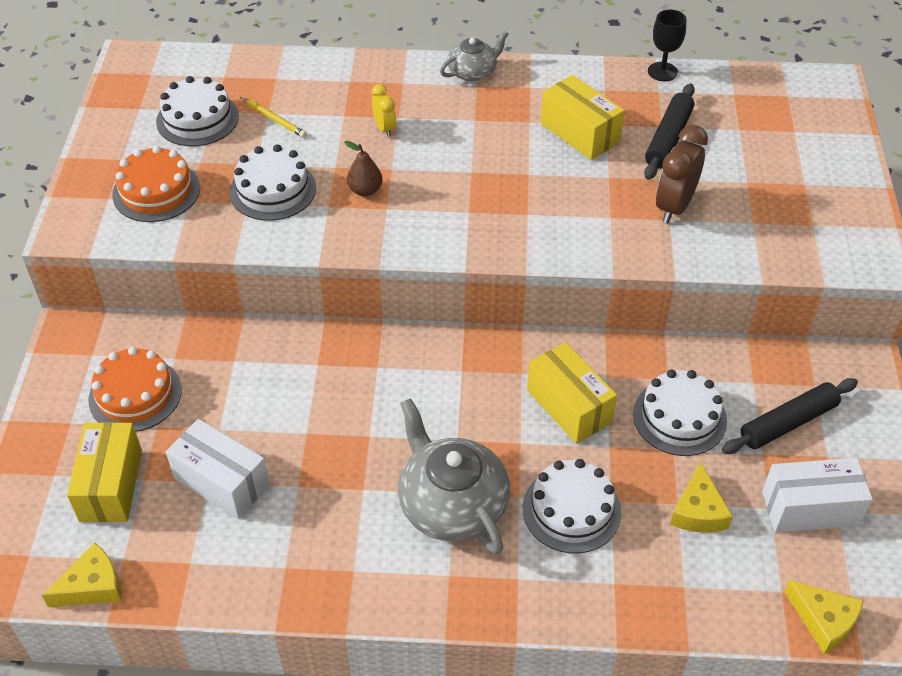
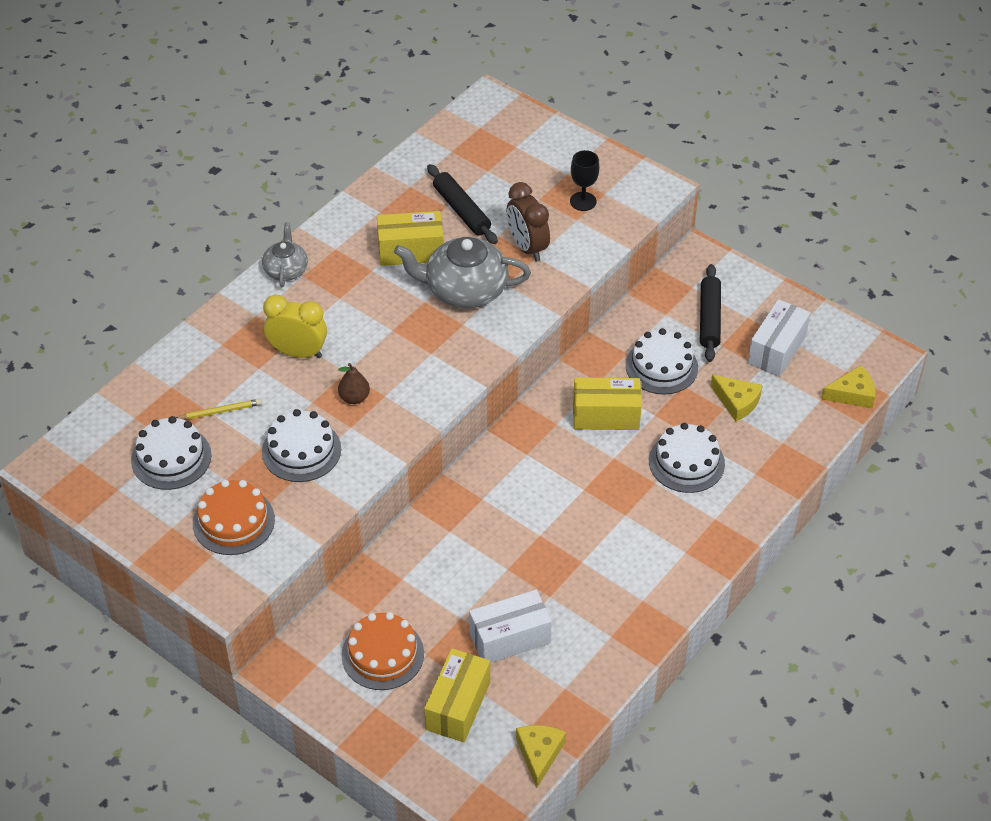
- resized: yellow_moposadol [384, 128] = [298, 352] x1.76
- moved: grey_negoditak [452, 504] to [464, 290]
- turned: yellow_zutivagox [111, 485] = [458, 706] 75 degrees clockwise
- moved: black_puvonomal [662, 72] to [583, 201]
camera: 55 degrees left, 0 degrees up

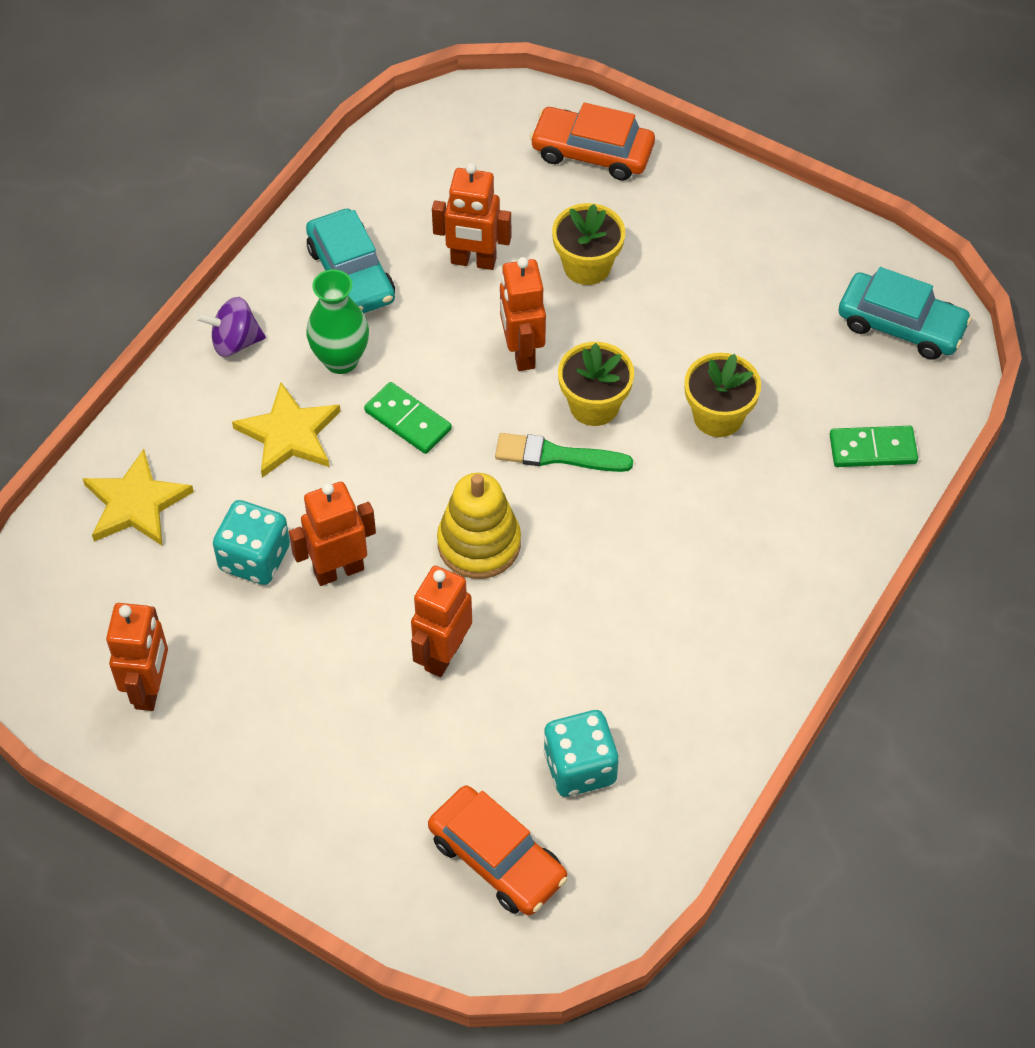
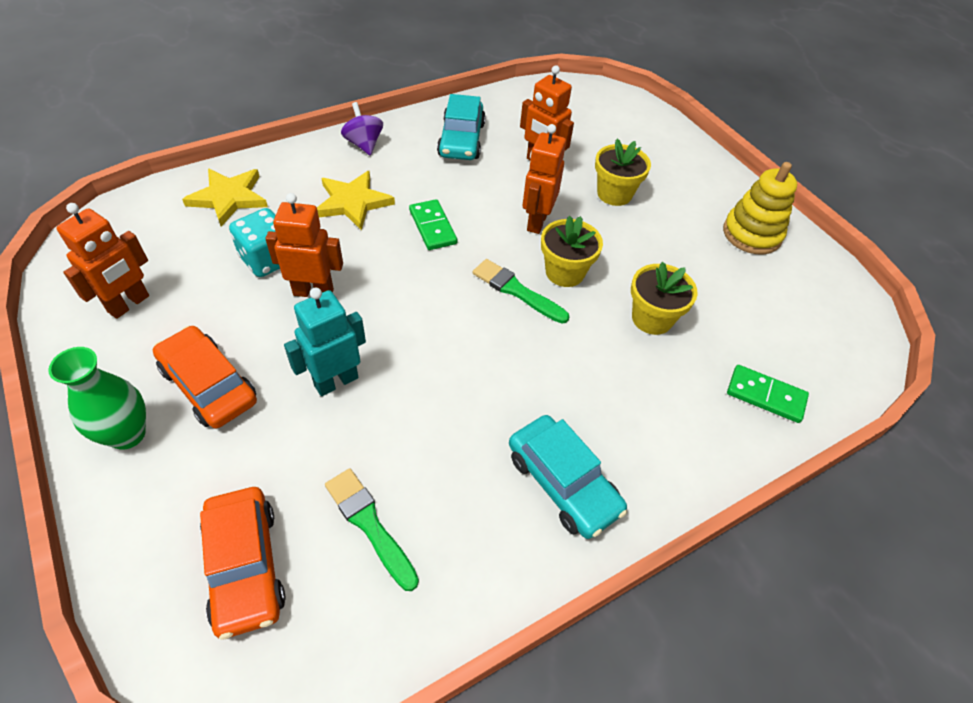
- moved: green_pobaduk [341, 360] to [127, 434]
- moved: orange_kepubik [592, 152] to [209, 385]
- recoloured: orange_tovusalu [443, 654] to turquoise_tovusalu [336, 381]
- replaced: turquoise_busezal [580, 767] to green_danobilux [369, 524]
- turned: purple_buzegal [235, 342] = [364, 144] 45 degrees clockwise
- moved: turquoise_kepubik [901, 325] to [563, 483]
- moved: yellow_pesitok [479, 544] to [752, 234]
camera: 25 degrees right, 5 degrees down

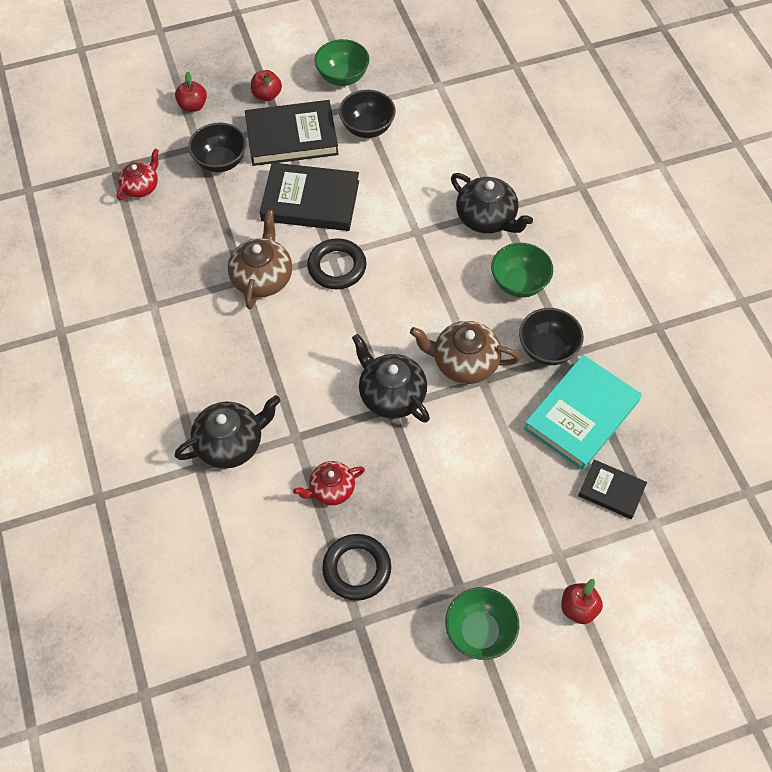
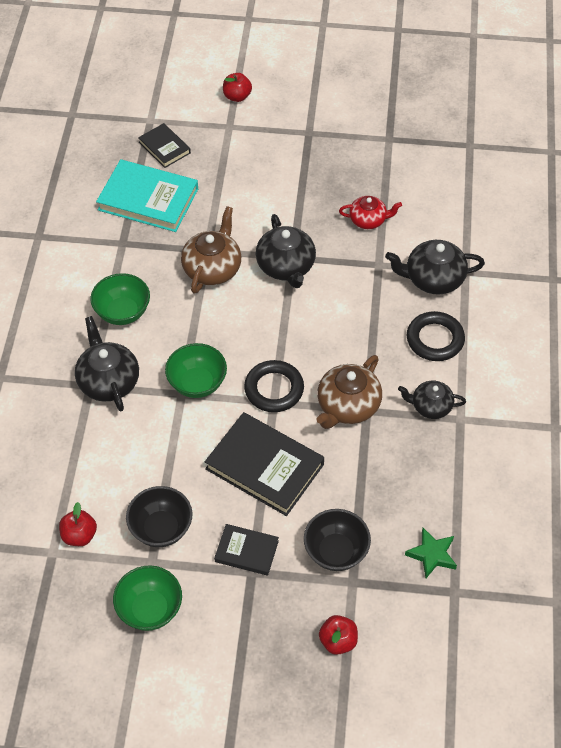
- moved: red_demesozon [267, 95] to [79, 535]
- turned: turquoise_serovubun [581, 415] = [148, 199] 45 degrees clockwise
- moved: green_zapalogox [479, 632] to [197, 383]
- turned: brown_negoditak [464, 362] = [212, 268] 105 degrees counterclockwise
- resized: black_serovubun [291, 137] = [246, 551] x0.55
- added: black_negoditak [430, 406]
- replaced: red_negoditak [141, 187] to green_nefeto [432, 554]
- moved: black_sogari [356, 569] to [435, 339]
- removed: black_zapalogox [547, 349]
camera: 155 degrees left, 5 degrees down

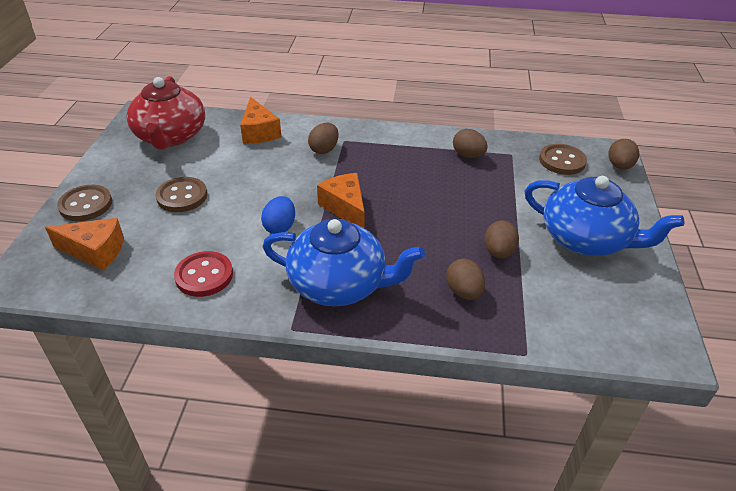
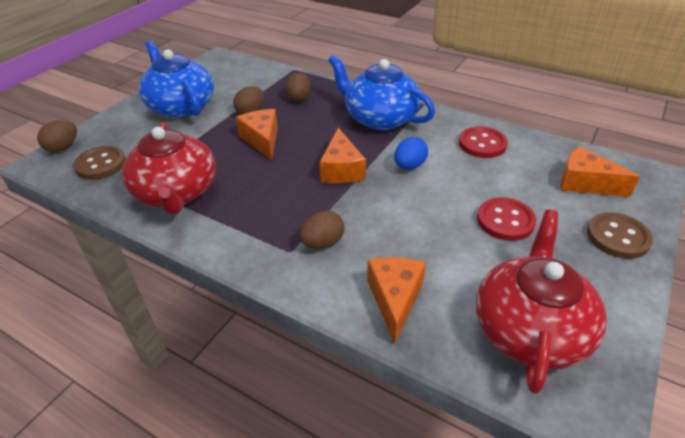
- replaced: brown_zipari [468, 155] to red_negoditak [176, 193]
- added: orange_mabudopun [262, 140]
- recoloured: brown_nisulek [182, 196] to red_nisulek [505, 221]
camera: 155 degrees left, 0 degrees up

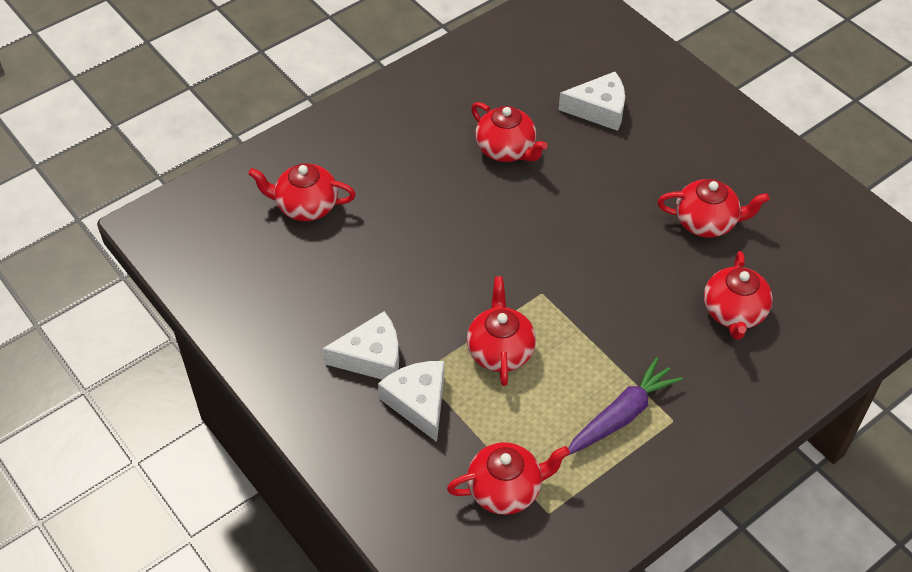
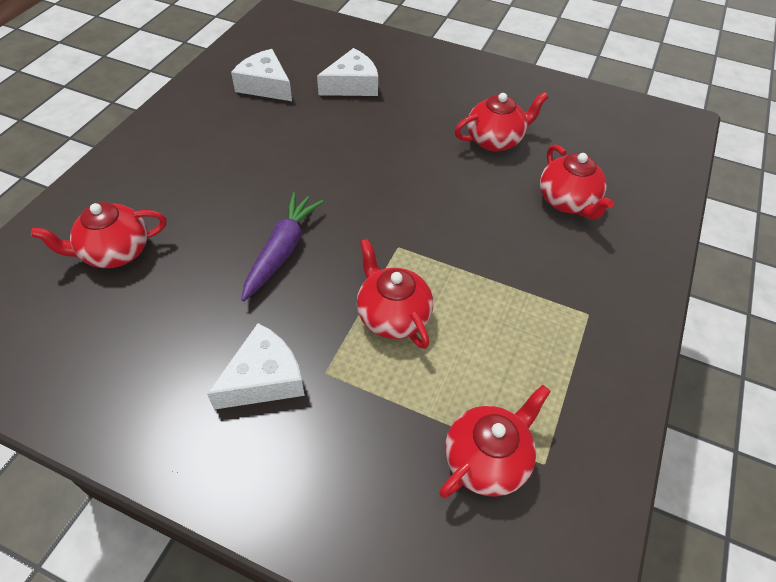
- moved: white_mabudopun [418, 402] to [265, 85]
- moved: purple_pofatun [622, 415] to [282, 251]
- removed: red_negoditak [506, 150]
camera: 30 degrees left, 0 degrees up

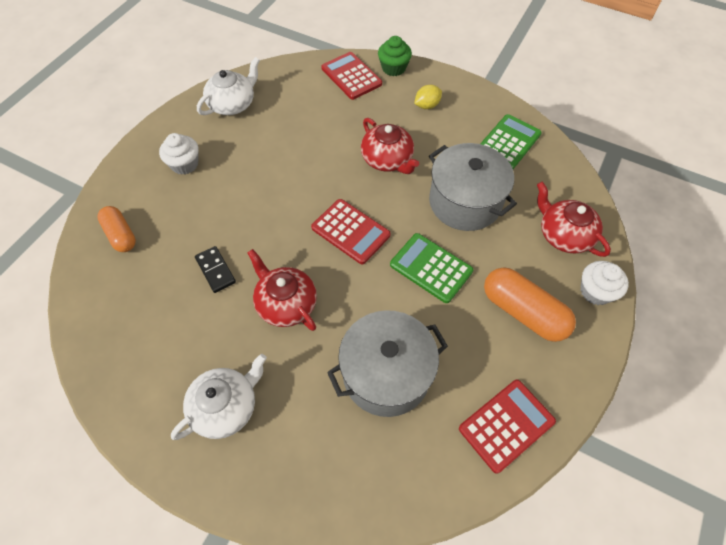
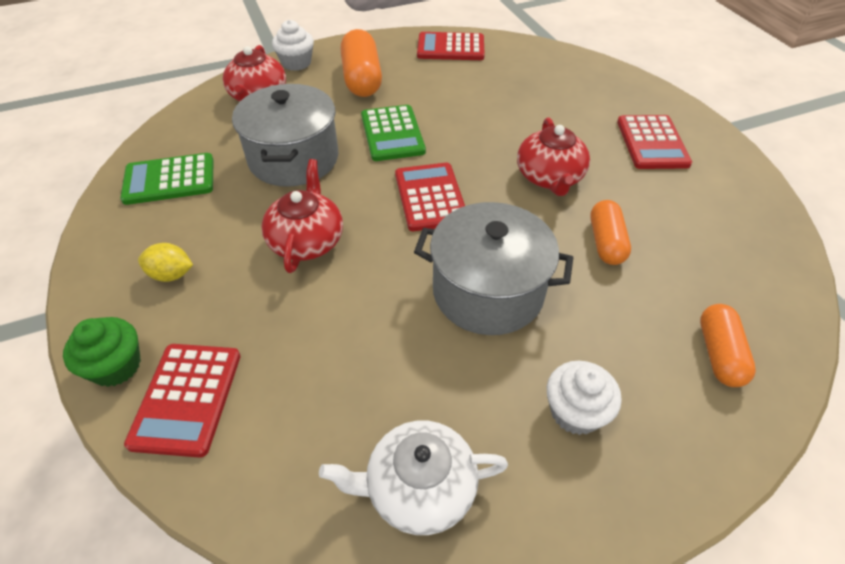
- moved: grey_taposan [386, 374] to [488, 291]
- replaced: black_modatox [215, 270] to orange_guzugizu [606, 242]
- replaced: white_negoditak [226, 406] to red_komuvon [652, 143]
camera: 140 degrees left, 10 degrees down

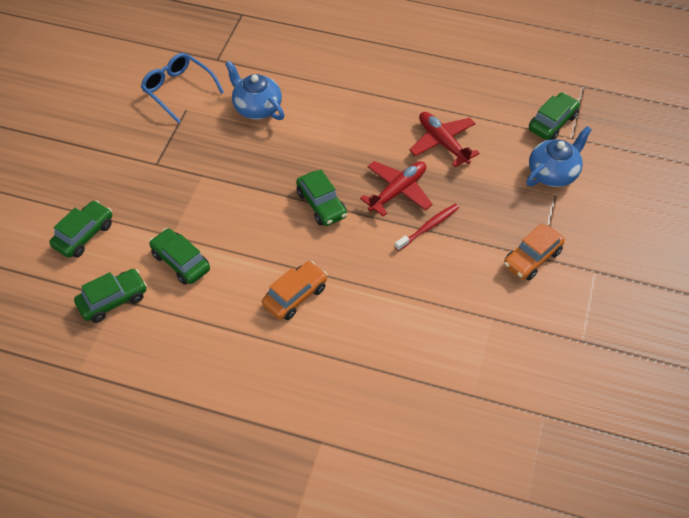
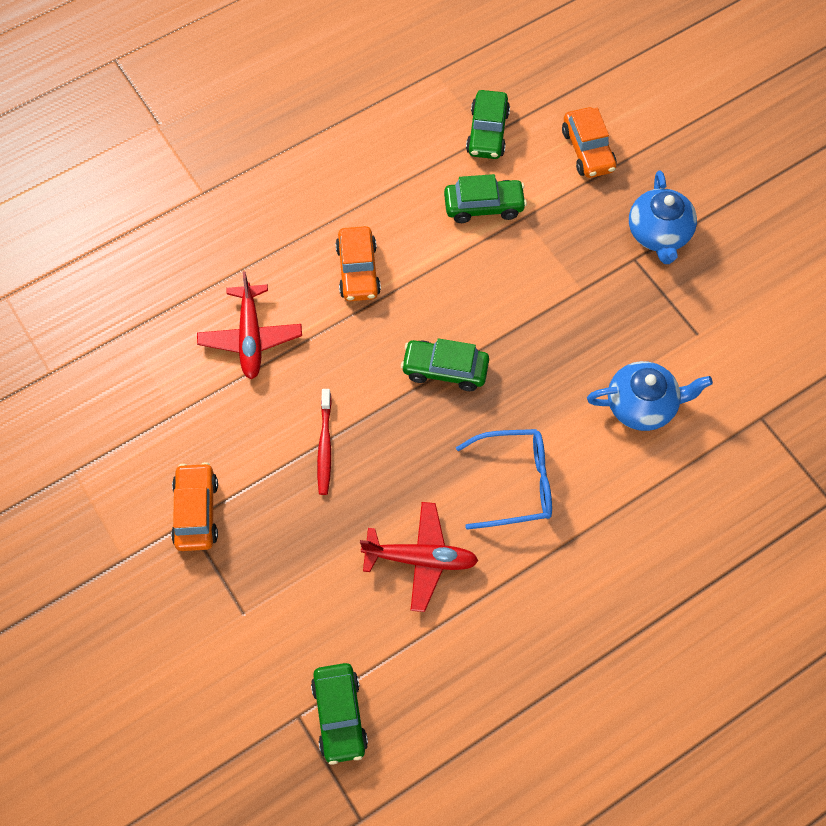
- moved: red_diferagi [398, 191] to [250, 337]
- moved: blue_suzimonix [178, 90] to [515, 483]
- recoloured: green_kepubik [84, 235] to orange_kepubik [587, 150]
- moved: blue_negoditak [553, 173] to [658, 234]
camera: 130 degrees right, 10 degrees up

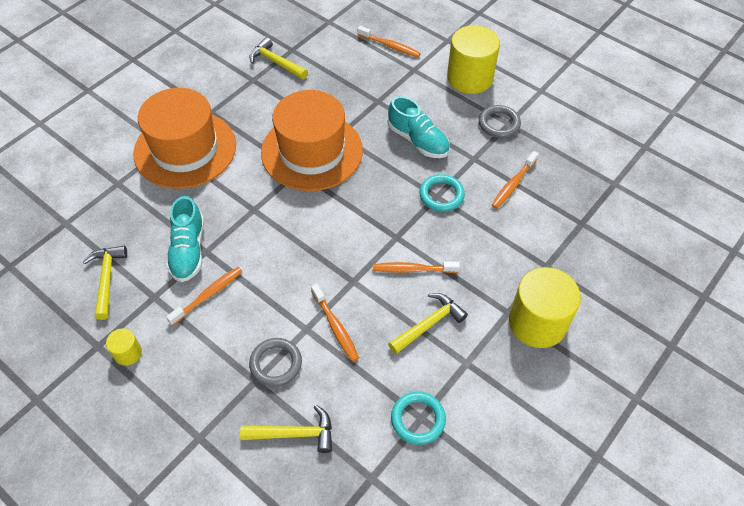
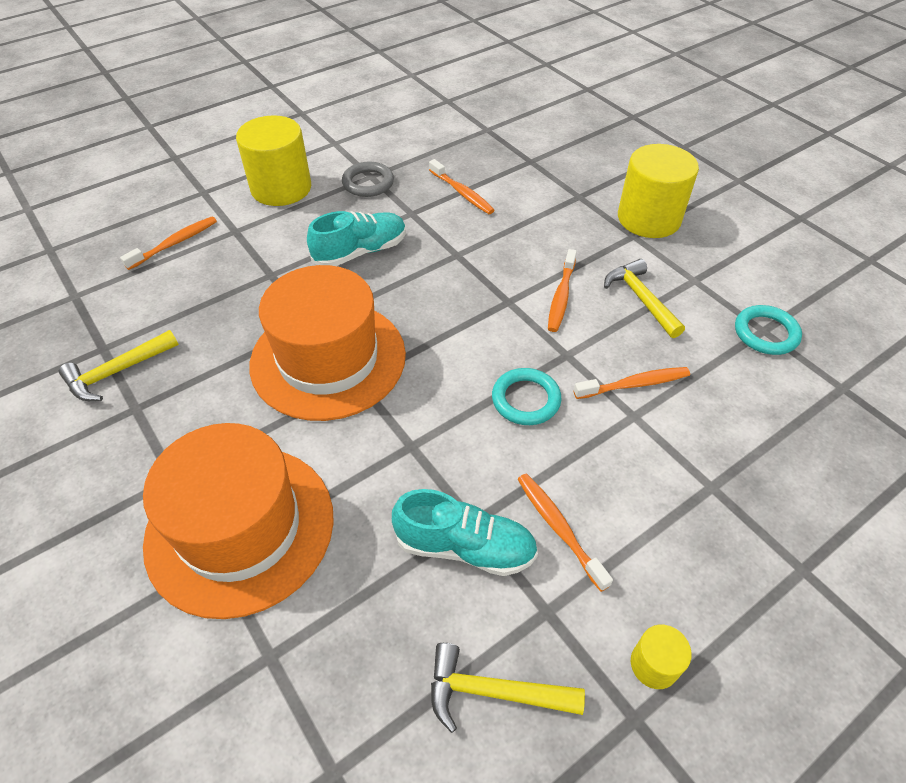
- moved: turquoise_sogari [441, 195] to [526, 399]
- removed: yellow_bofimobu [294, 434]
- removed: grey_sogari [276, 364]
camera: 75 degrees left, 5 degrees down

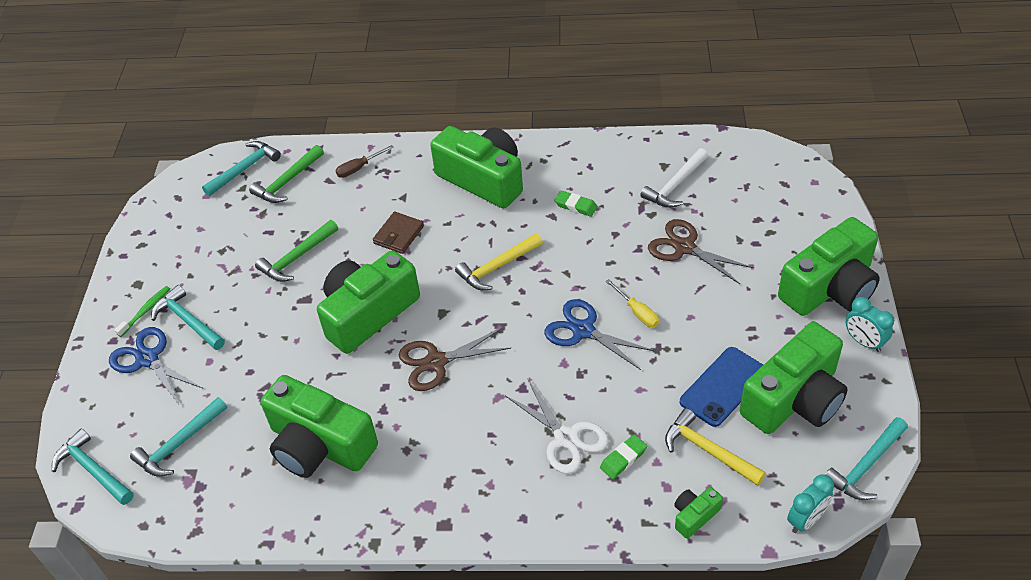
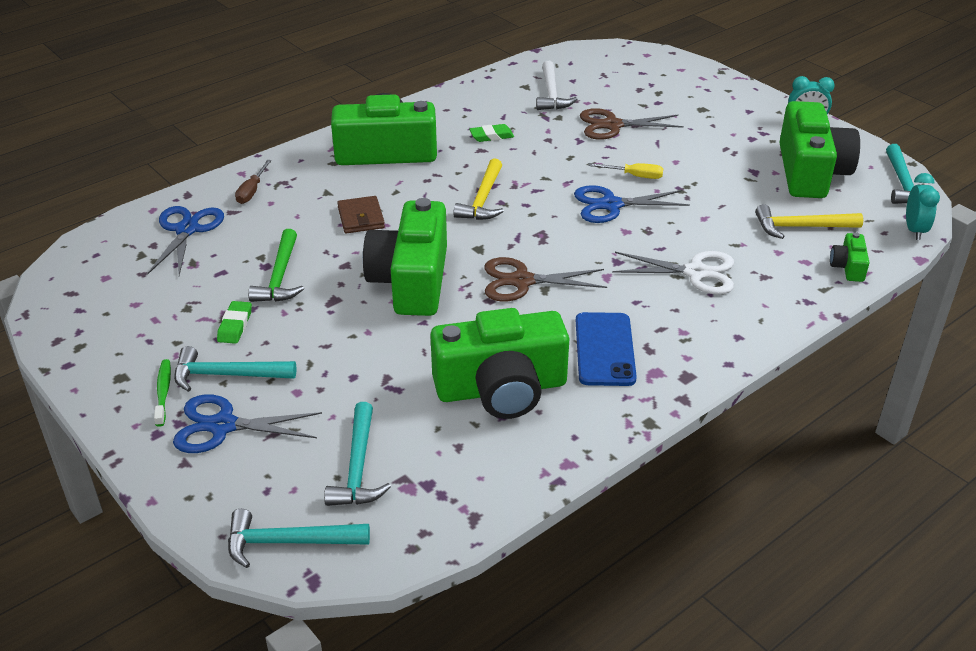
- replaced: green_bofimobu [287, 181] to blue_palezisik [187, 230]
- moved: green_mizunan [623, 459] to [235, 325]
- turned: brown_palezisik [436, 362] = [522, 281] 60 degrees clockwise
- moved: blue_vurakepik [723, 386] to [604, 349]
- removed: turquoise_bofimobu [245, 169]
- removed: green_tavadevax [830, 288]
camera: 45 degrees left, 10 degrees down

